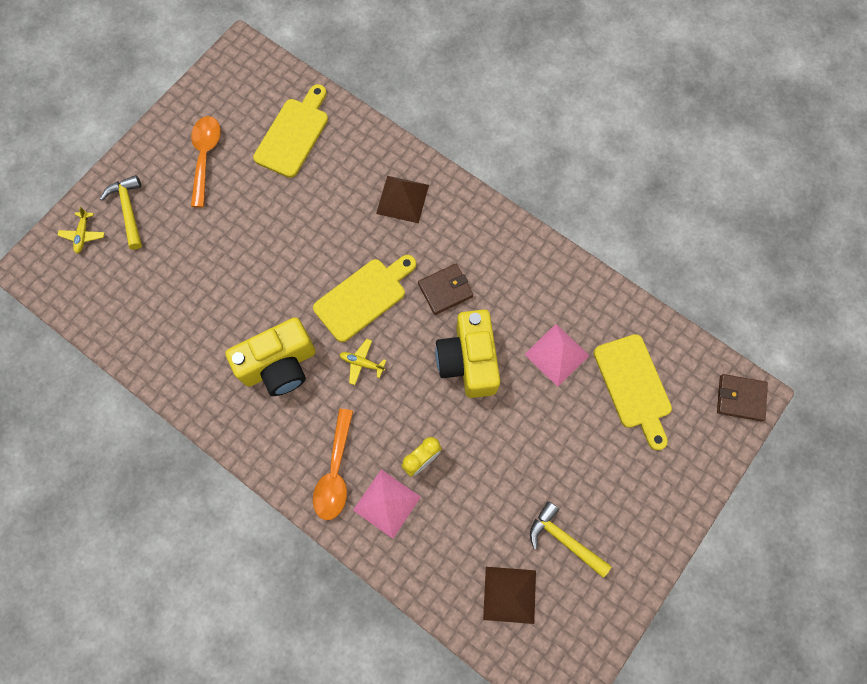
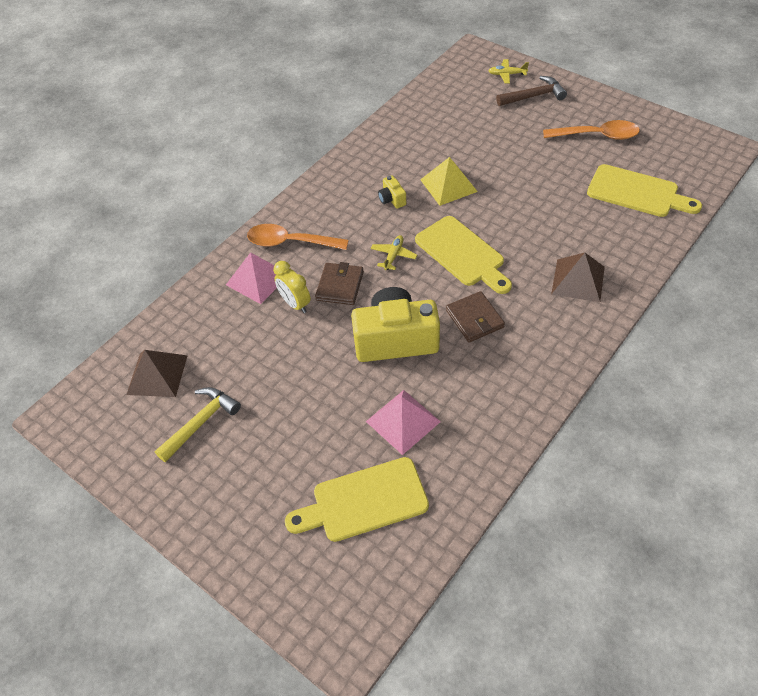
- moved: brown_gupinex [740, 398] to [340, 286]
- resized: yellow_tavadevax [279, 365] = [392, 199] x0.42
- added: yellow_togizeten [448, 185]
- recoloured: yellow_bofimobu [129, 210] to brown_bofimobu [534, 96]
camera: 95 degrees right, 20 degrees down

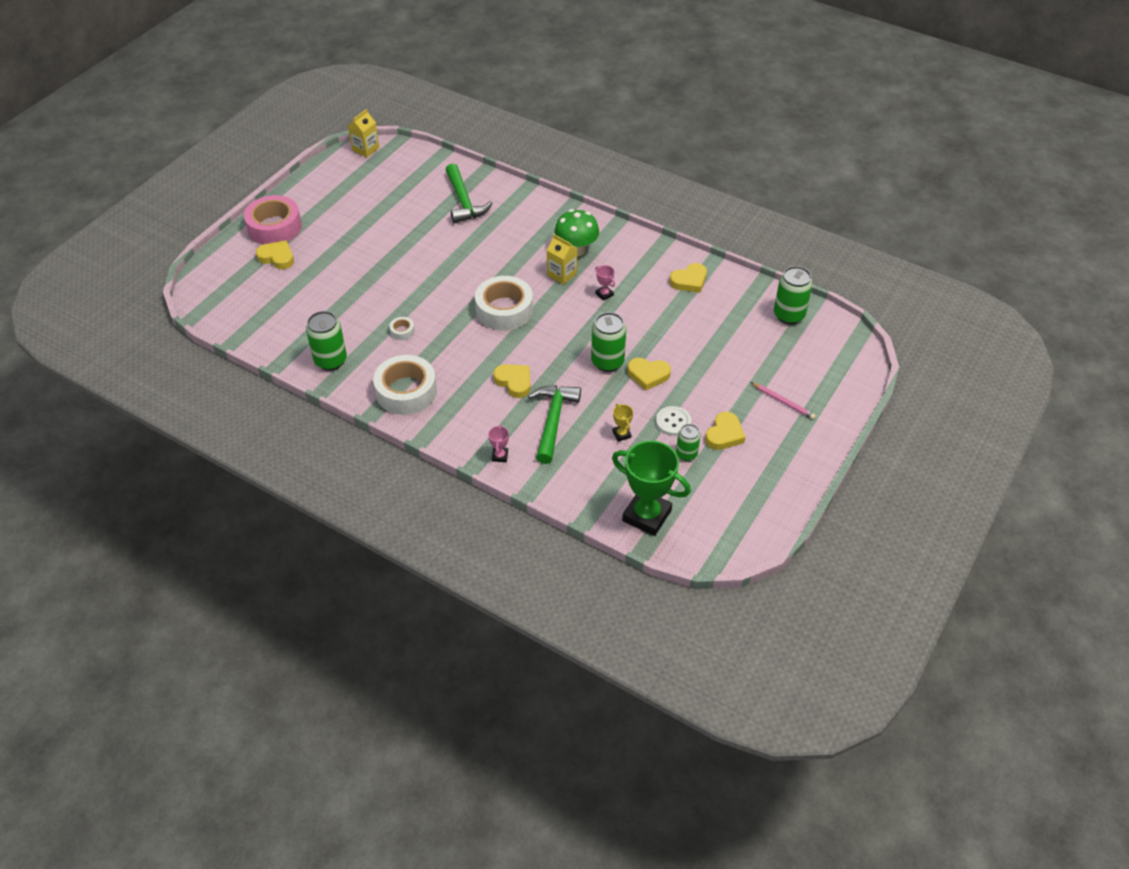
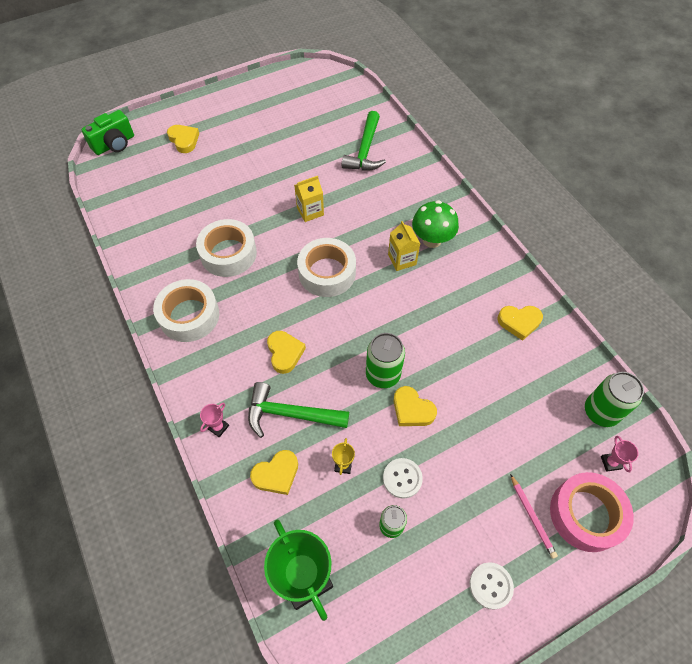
- added: green_tavadevax [114, 144]
- resized: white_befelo [402, 331] = [228, 253] x2.40
- turned: green_bofimobu [553, 421] = [290, 414] 120 degrees counterclockwise
- moved: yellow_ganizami [724, 434] to [276, 474]
- moved: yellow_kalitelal [365, 149] to [310, 211]
- added: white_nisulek [490, 585]
- moved: pink_befelo [274, 227] to [586, 514]
- moved: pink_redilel [604, 294] to [610, 462]
- removed: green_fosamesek [331, 361]
camera: 30 degrees right, 10 degrees up

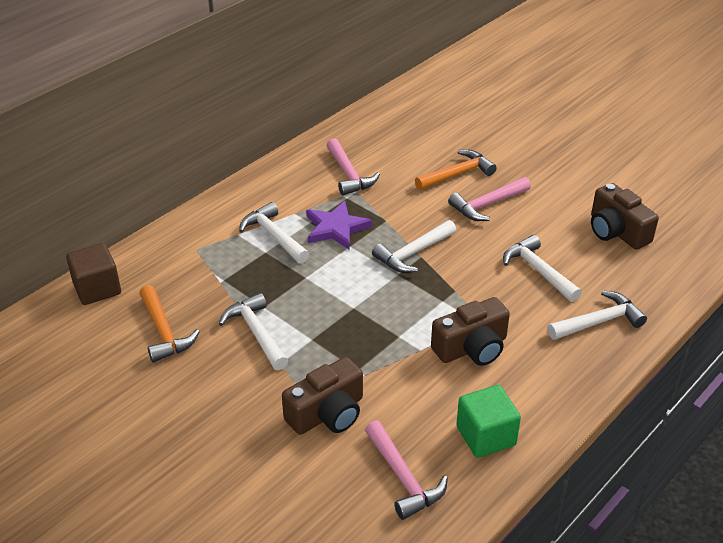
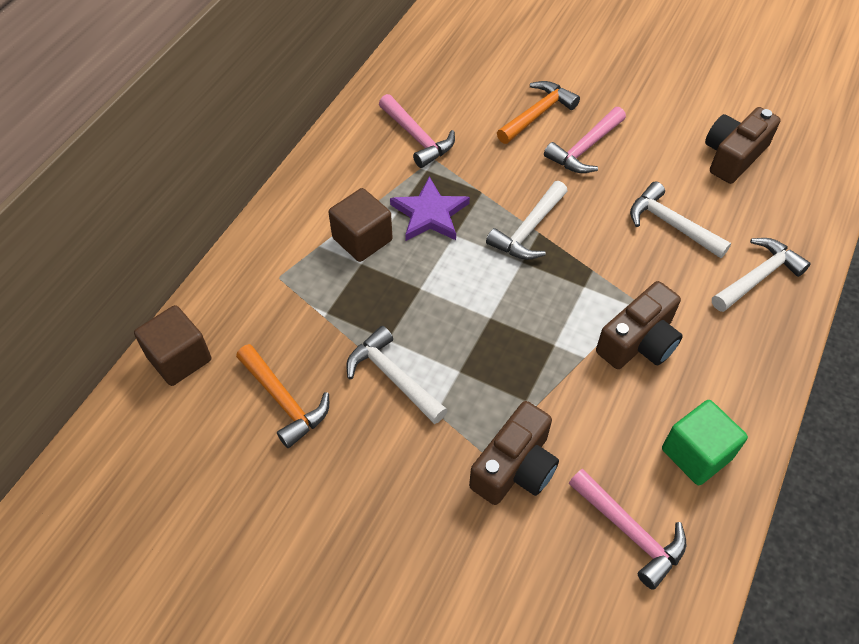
- replaced: white_bofimobu [273, 236] to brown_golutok [362, 239]
- turned: brown_tavadevax [616, 231] = [733, 156] 90 degrees clockwise
camera: 15 degrees left, 15 degrees up

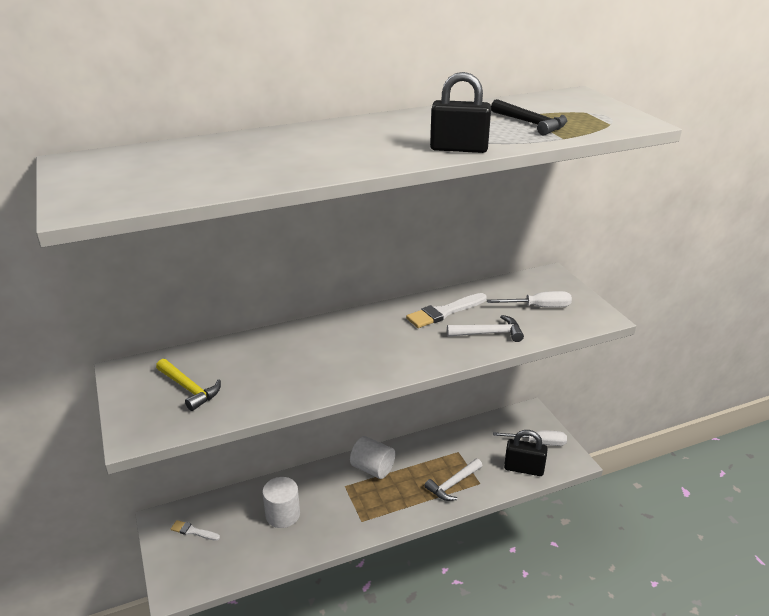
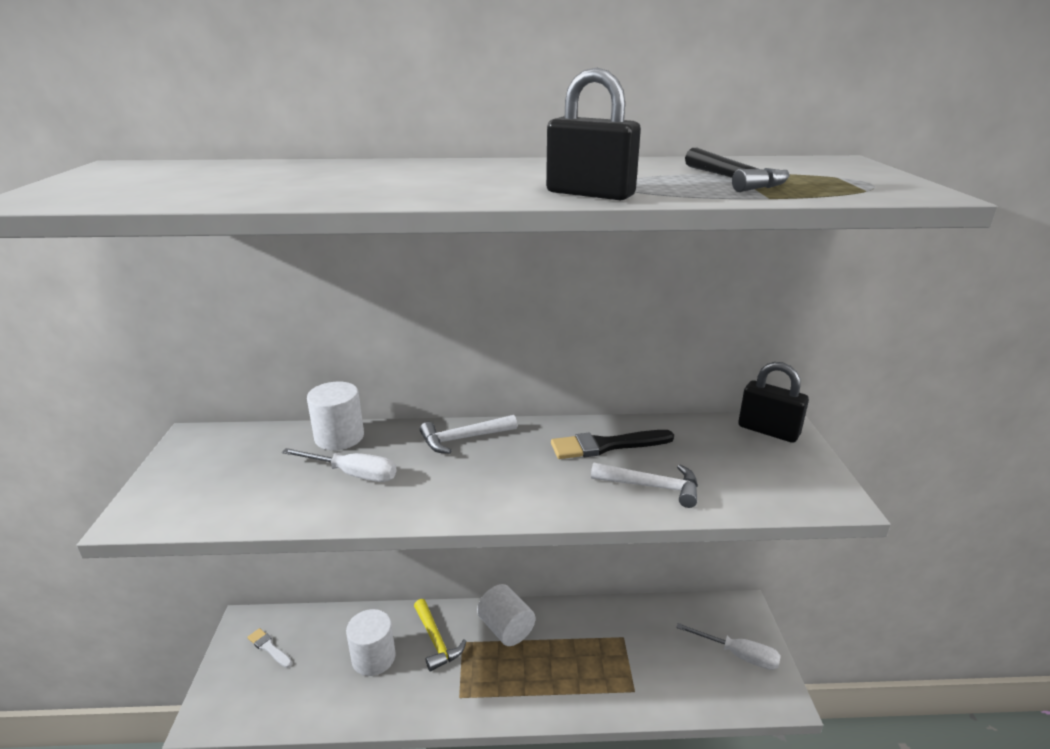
- moved: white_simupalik [538, 307] to [353, 474]
- added: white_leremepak [339, 437]
- moved: yellow_bofimobu [189, 389] to [436, 641]
- moved: white_bofimobu [453, 484] to [463, 439]
- recoloured: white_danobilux [444, 312] to black_danobilux [606, 446]
- moved: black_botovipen [523, 468] to [768, 431]
camera: 20 degrees right, 5 degrees down

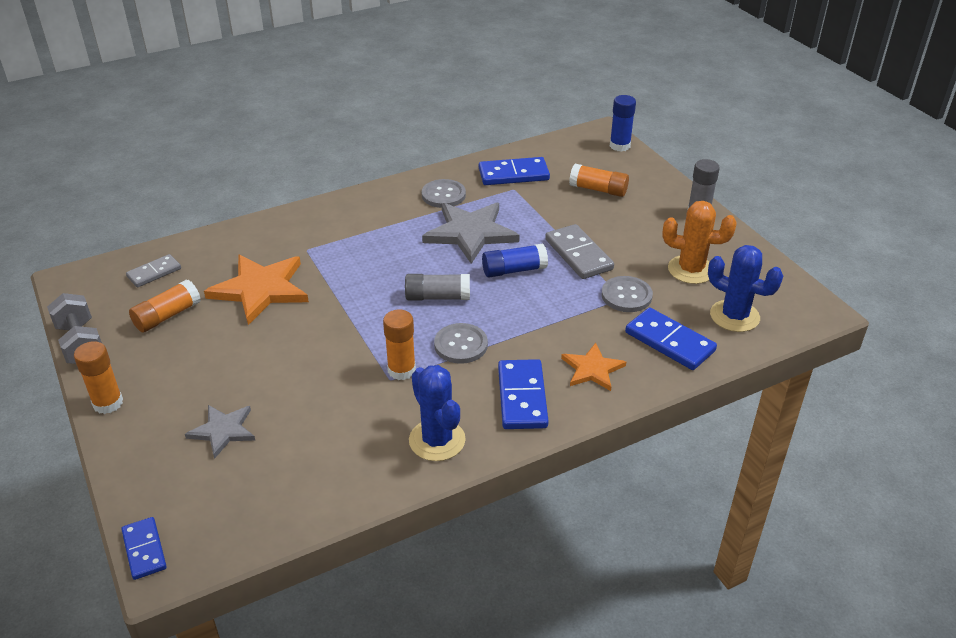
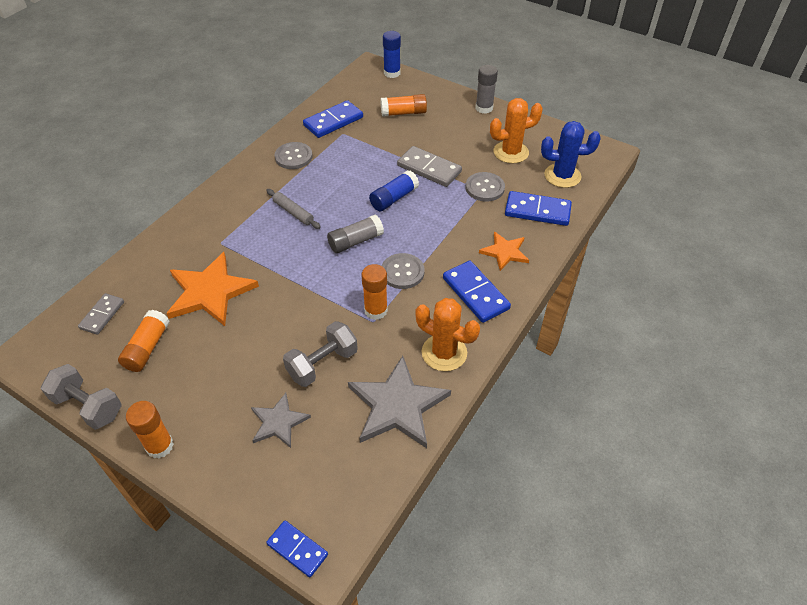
- added: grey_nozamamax [293, 212]
- added: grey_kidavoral [322, 364]
- moved: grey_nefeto [470, 233] to [397, 405]
- recoloured: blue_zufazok [437, 440] to orange_zufazok [444, 353]
camera: 30 degrees left, 10 degrees up

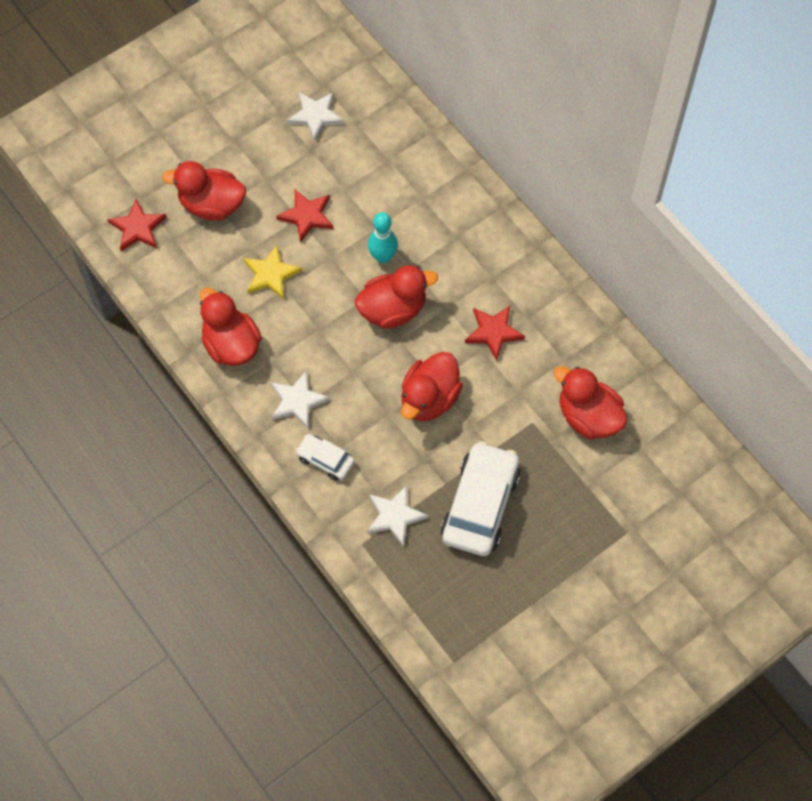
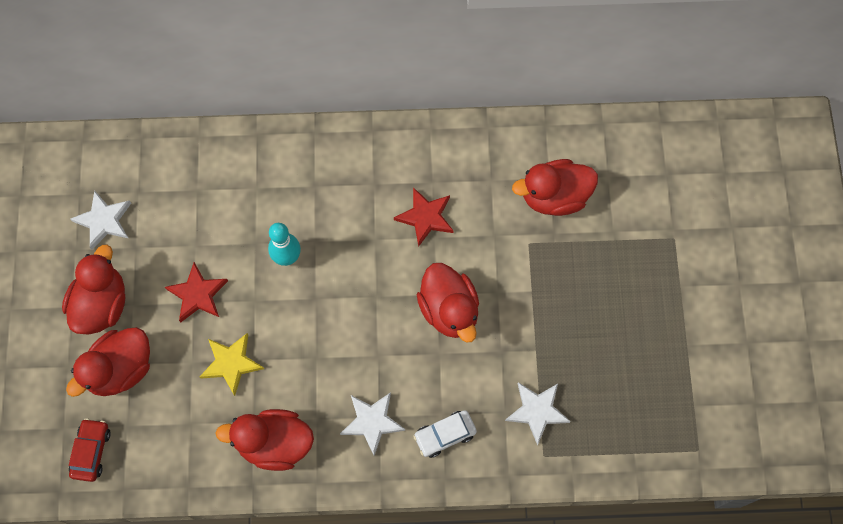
- moved: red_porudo [393, 310] to [102, 304]
- replaced: red_nefeto [138, 228] to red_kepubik [91, 451]
- removed: white_kepubik [480, 505]
camera: 55 degrees left, 5 degrees up

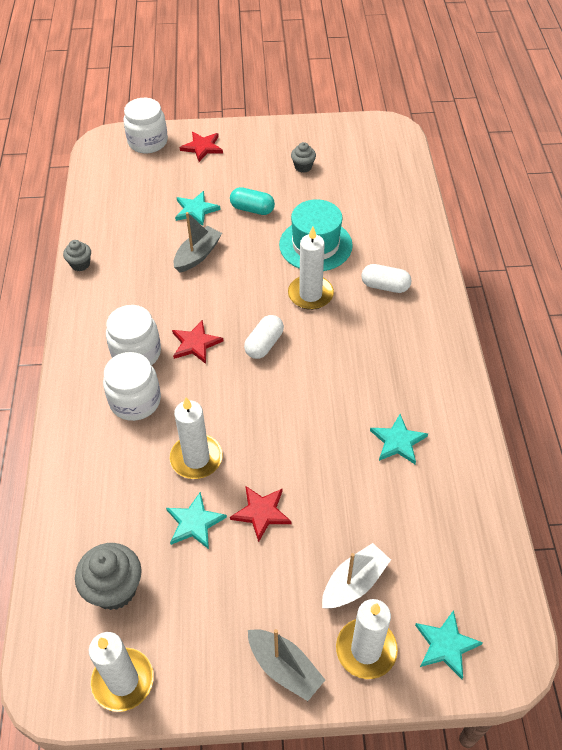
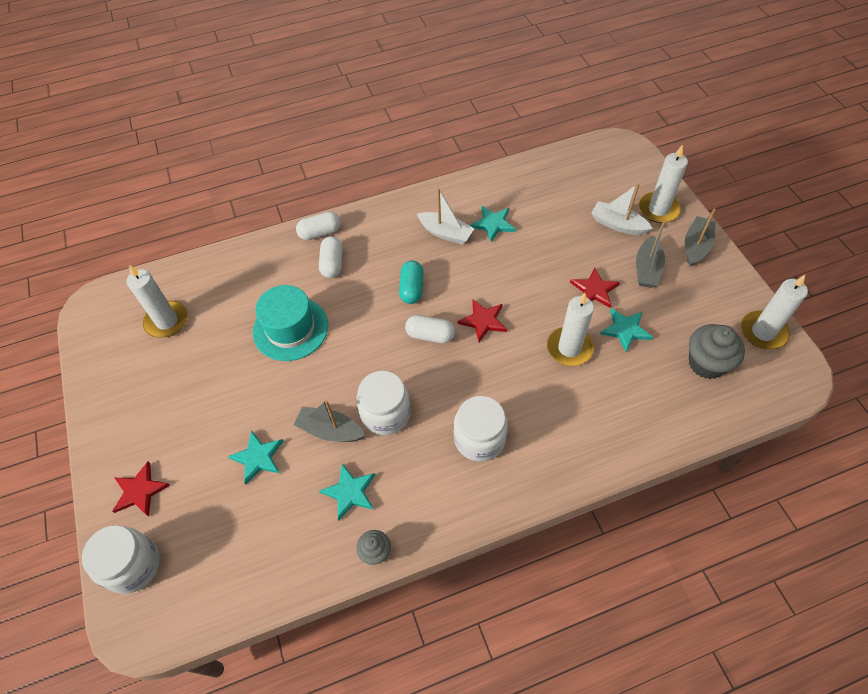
- moved: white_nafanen [310, 294] to [167, 321]
- added: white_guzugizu [320, 233]
- moved: turquoise_nefeto [446, 645] to [350, 492]
- moved: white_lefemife [135, 401] to [385, 414]
- moved: turquoise_guzugizu [252, 209] to [412, 288]
- added: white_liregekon [445, 233]
- moved: red_nefeto [195, 343] to [483, 321]
- added: grey_liregekon [647, 269]
- removed: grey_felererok [303, 167]
camera: 105 degrees left, 5 degrees up

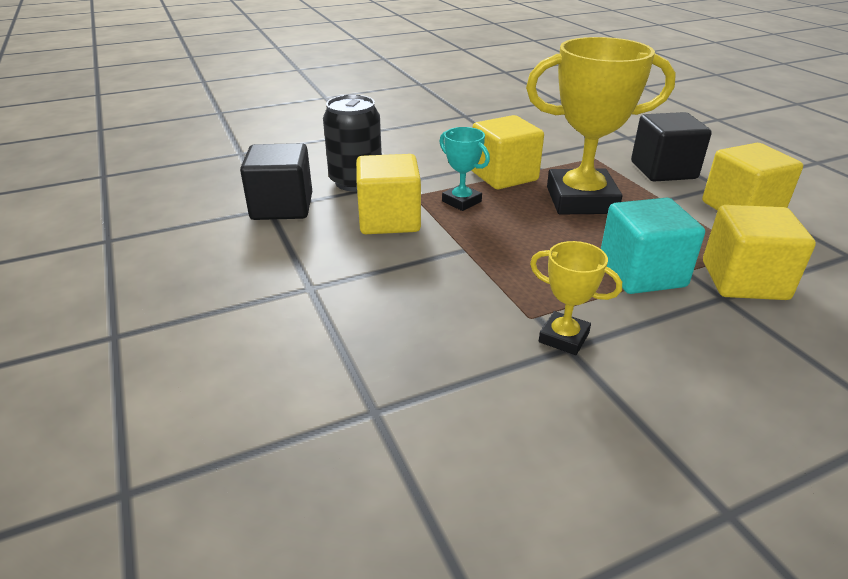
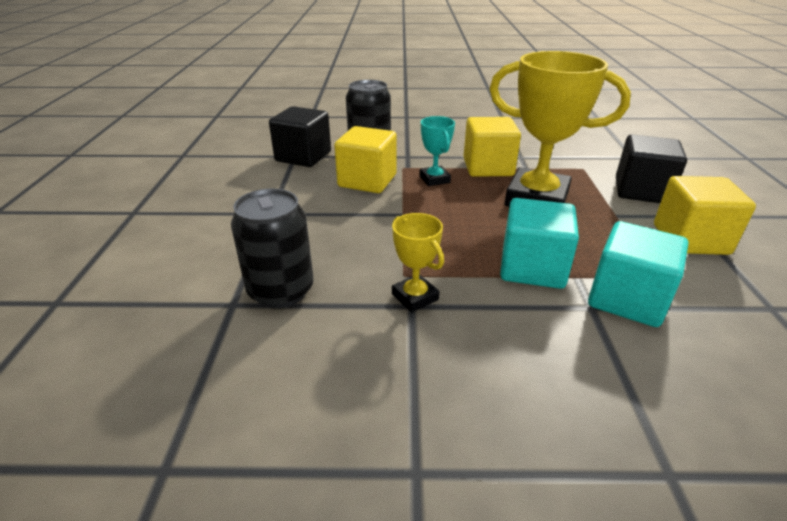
- added: black_fosamesek [281, 291]
- recoloured: yellow_golutok [744, 280] to turquoise_golutok [627, 299]
camera: 25 degrees right, 0 degrees up

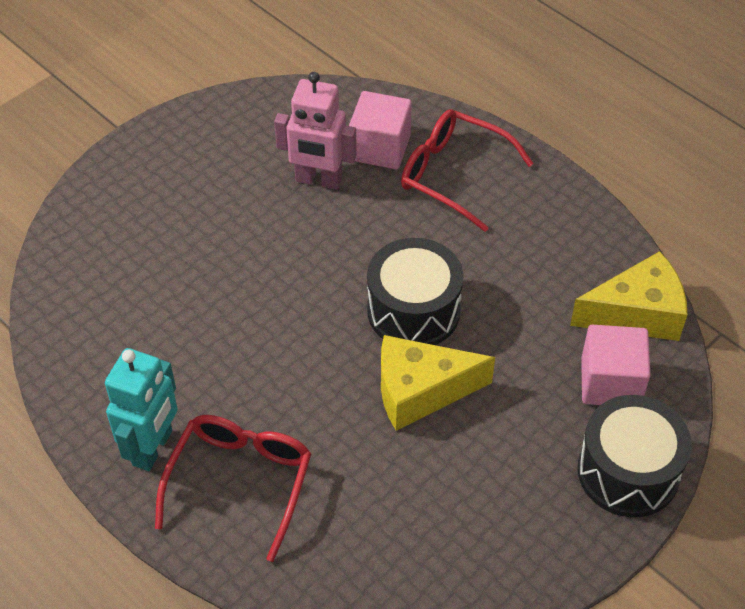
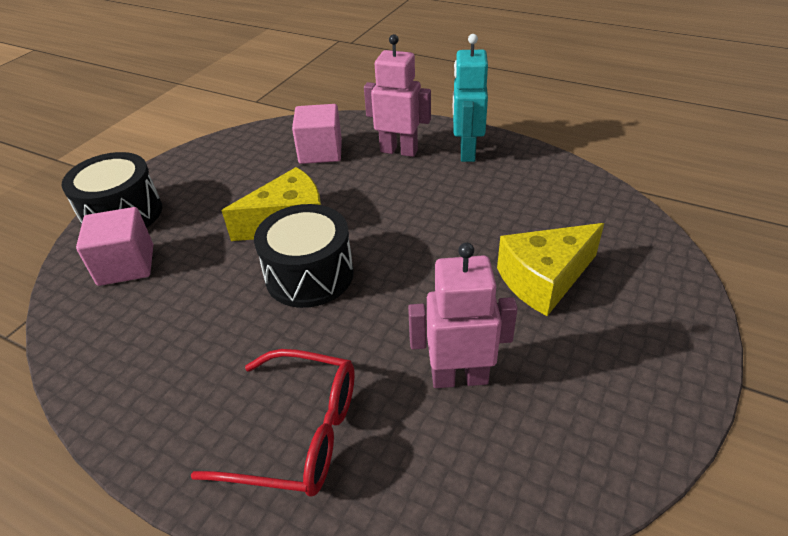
- moved: pink_golutok [380, 148] to [320, 152]
- replaced: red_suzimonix [240, 482] to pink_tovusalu [399, 151]
- moved: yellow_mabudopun [636, 313] to [544, 280]
camera: 165 degrees right, 10 degrees down

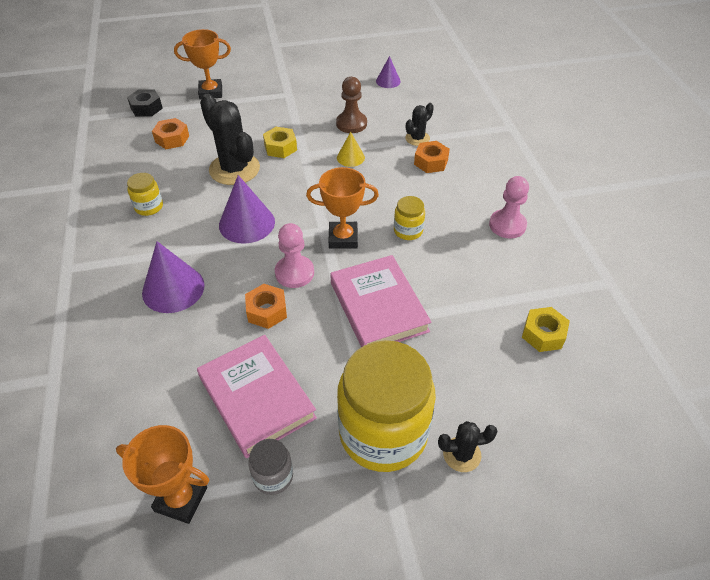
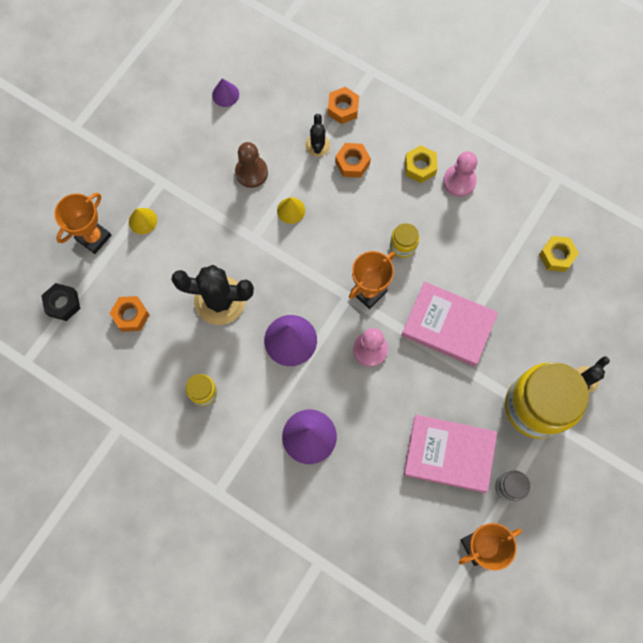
- added: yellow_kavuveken [143, 221]
- moved: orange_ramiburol [267, 311] to [343, 108]
- moved: yellow_ramiburol [280, 147] to [420, 167]
camera: 45 degrees left, 25 degrees up

